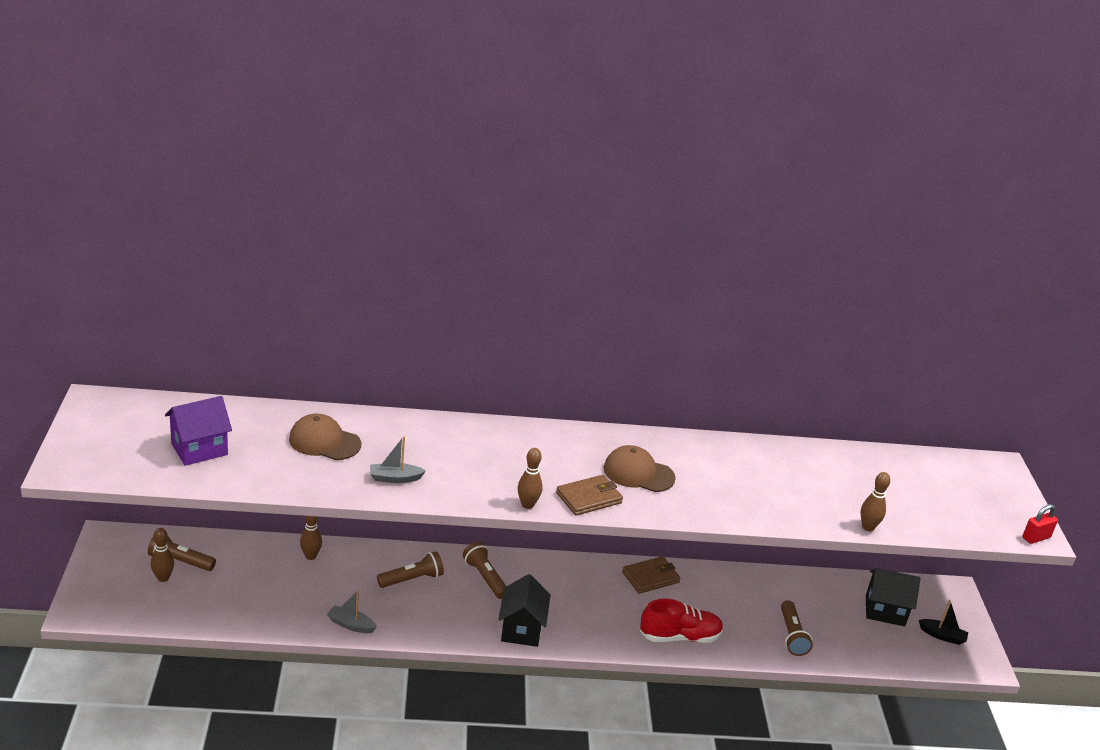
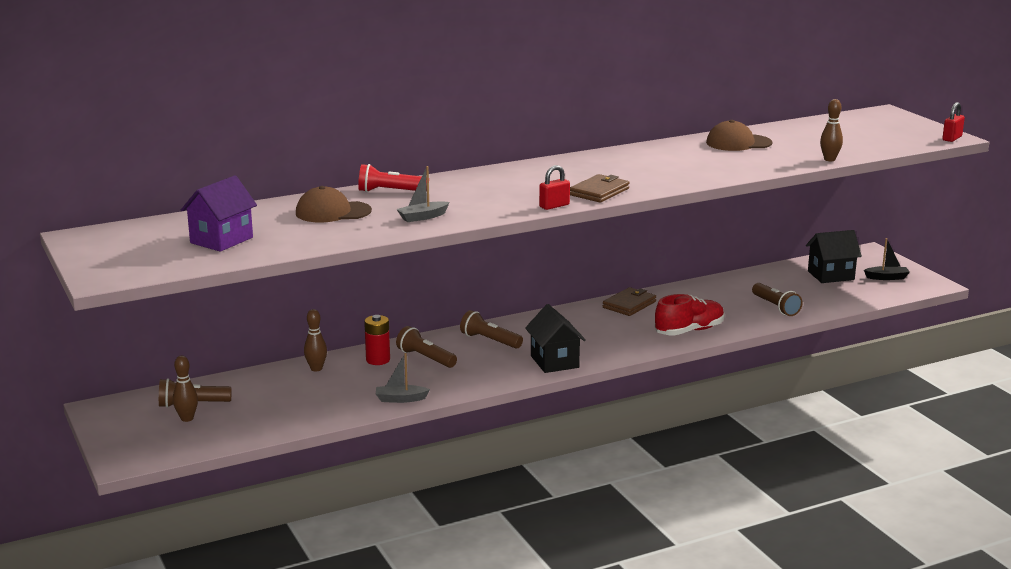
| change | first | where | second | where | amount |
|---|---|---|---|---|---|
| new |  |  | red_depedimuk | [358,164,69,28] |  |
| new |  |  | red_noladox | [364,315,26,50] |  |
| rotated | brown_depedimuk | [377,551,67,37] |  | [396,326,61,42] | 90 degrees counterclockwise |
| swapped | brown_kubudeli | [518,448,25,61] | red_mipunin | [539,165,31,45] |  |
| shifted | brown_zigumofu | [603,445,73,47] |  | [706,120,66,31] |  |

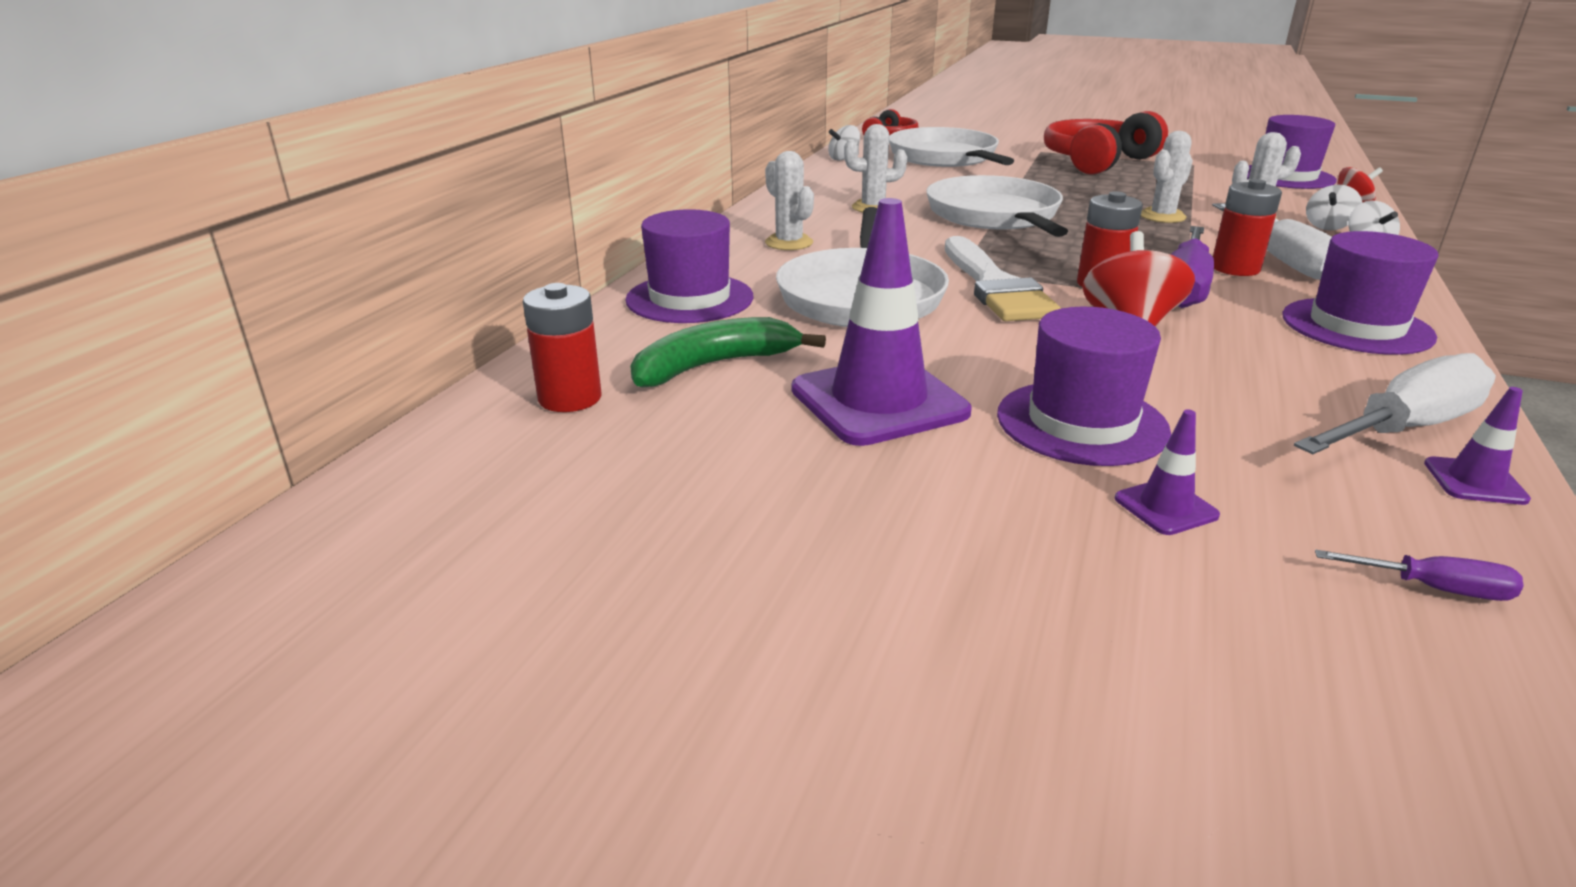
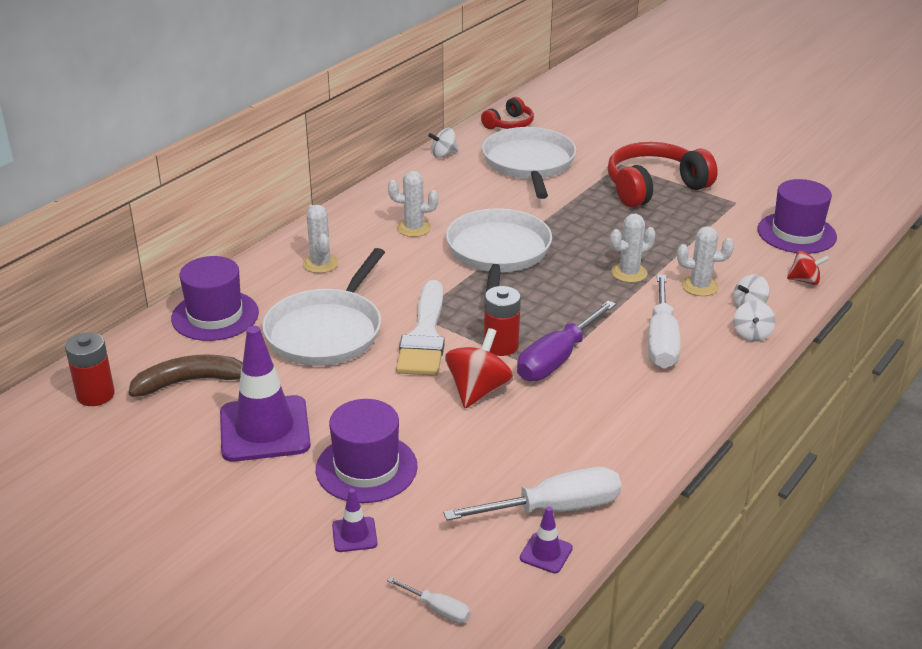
| change | first | where | second | where | amount |
|---|---|---|---|---|---|
| repainted | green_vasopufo | [630,317,196,71] | brown_vasopufo | [128,355,115,42] |  |
| repainted | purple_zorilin | [1315,549,209,52] | white_zorilin | [387,577,83,46] |  |
| gone | red_noladox | [1213,179,69,97] |  |  |  |
| gone | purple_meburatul | [1282,231,156,124] |  |  |  |

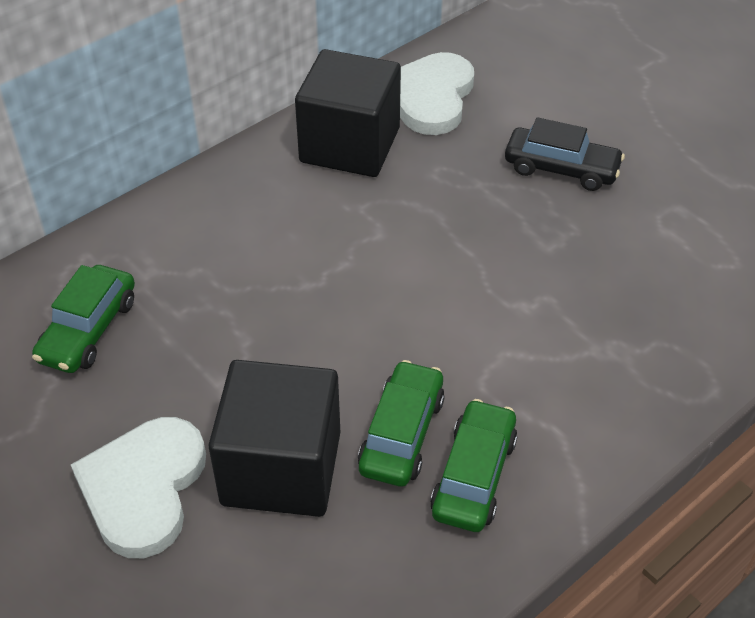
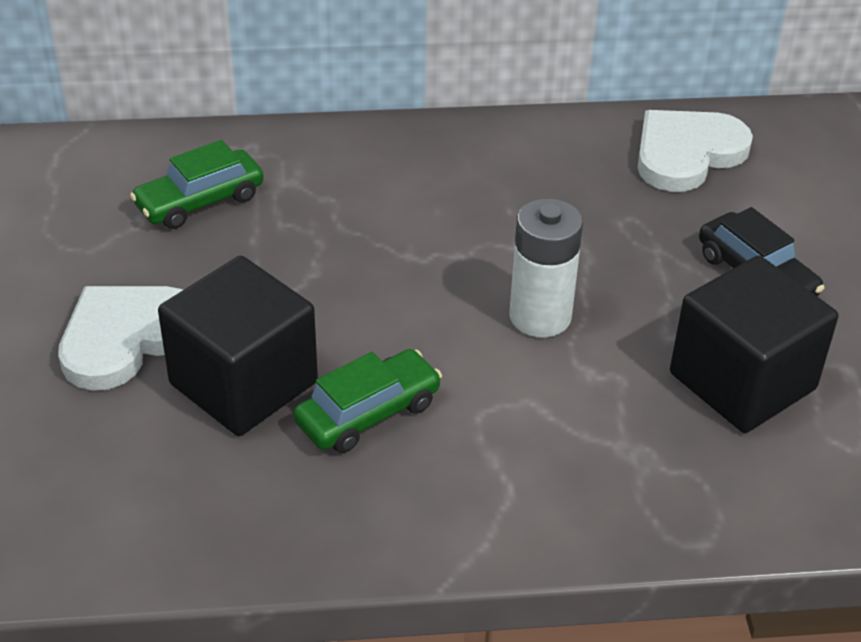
| change | first | where | second | where | amount |
|---|---|---|---|---|---|
| new |  |  | white_noladox | [510,198,73,140] |  |
| shifted | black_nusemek | [295,49,106,128] |  | [670,256,168,177] |  |
| gone | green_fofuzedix | [430,399,88,133] |  |  |  |

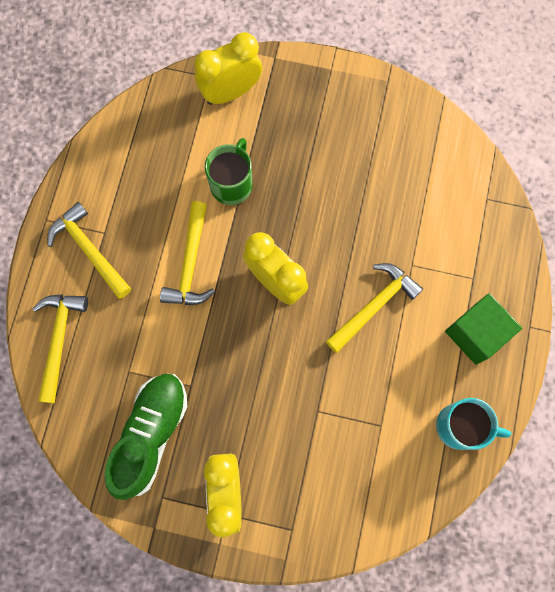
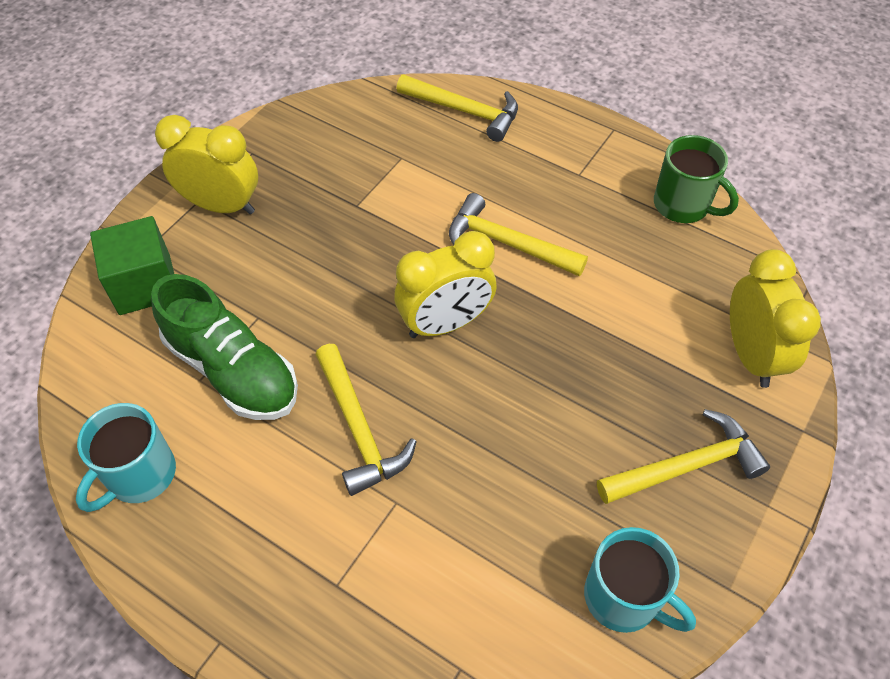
| change | first | where | second | where | amount |
|---|---|---|---|---|---|
| shifted | green_nusemek | [445,293,77,72] |  | [90,216,84,99] |  |
| shifted | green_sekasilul | [104,374,83,126] |  | [151,274,147,146] |  |
| new |  |  | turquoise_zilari | [584,527,112,106] |  |
| shifted | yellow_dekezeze | [47,202,84,97] |  | [597,409,173,95] |  |
| shifted | green_zilari | [205,138,47,67] |  | [654,135,85,88] |  |

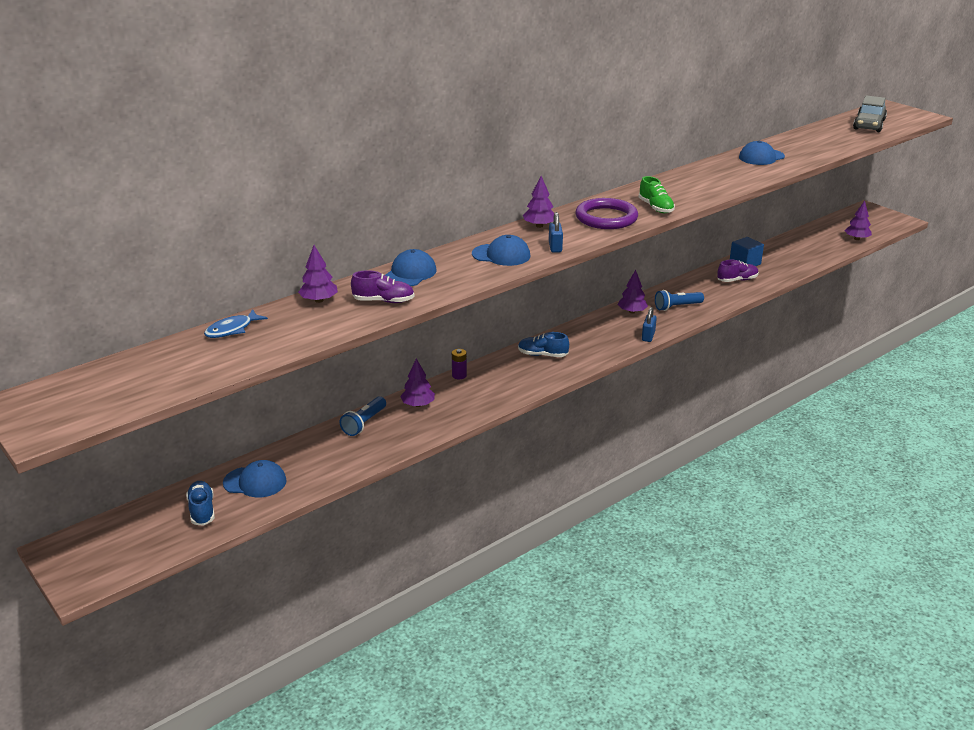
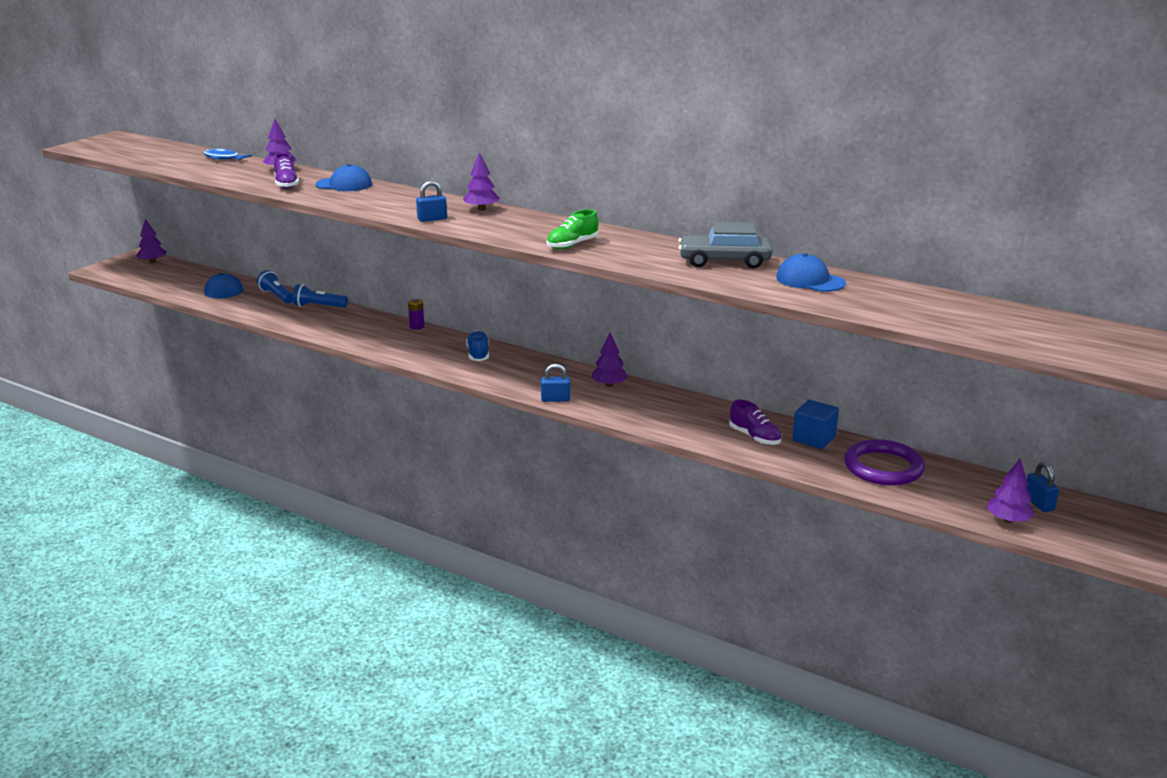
| change | first | where | second | where | amount |
|---|---|---|---|---|---|
| shifted | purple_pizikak | [400,359,35,48] |  | [136,218,31,45] |  |
| shifted | blue_depedimuk | [655,290,49,21] |  | [257,270,36,34] |  |
| shifted | grey_fofuzedix | [853,96,34,36] |  | [678,222,94,46] |  |
| shifted | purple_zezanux | [576,198,62,31] |  | [844,439,81,47] |  |
| new |  |  | blue_mipunin | [1026,462,33,50] |  |
| gone | blue_sekasilul | [186,481,29,45] |  |  |  |
| gone | blue_zigumofu | [472,235,58,31] |  |  |  |

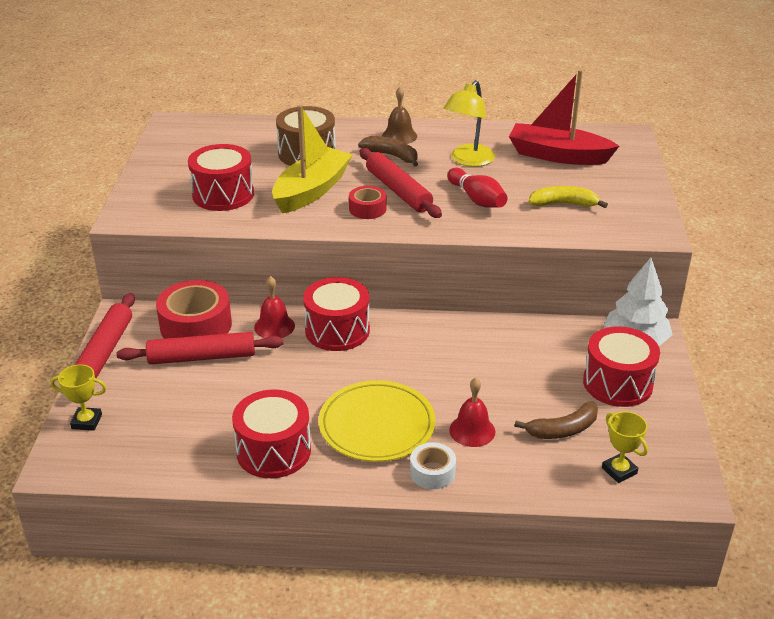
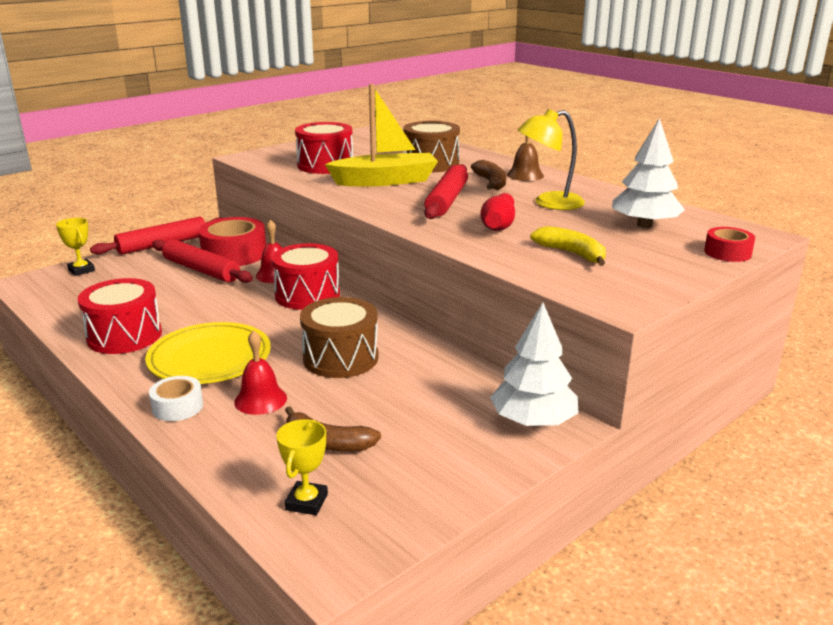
| change | first | where | second | where | amount |
|---|---|---|---|---|---|
| new |  |  | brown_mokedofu | [300,297,78,81] |  |
| swapped | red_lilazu | [509,70,110,95] | white_pizikak | [612,118,73,110] |  |
| shifted | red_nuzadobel | [349,186,37,33] |  | [704,227,51,35] |  |
| gone | red_mokedofu | [583,326,77,81] |  |  |  |

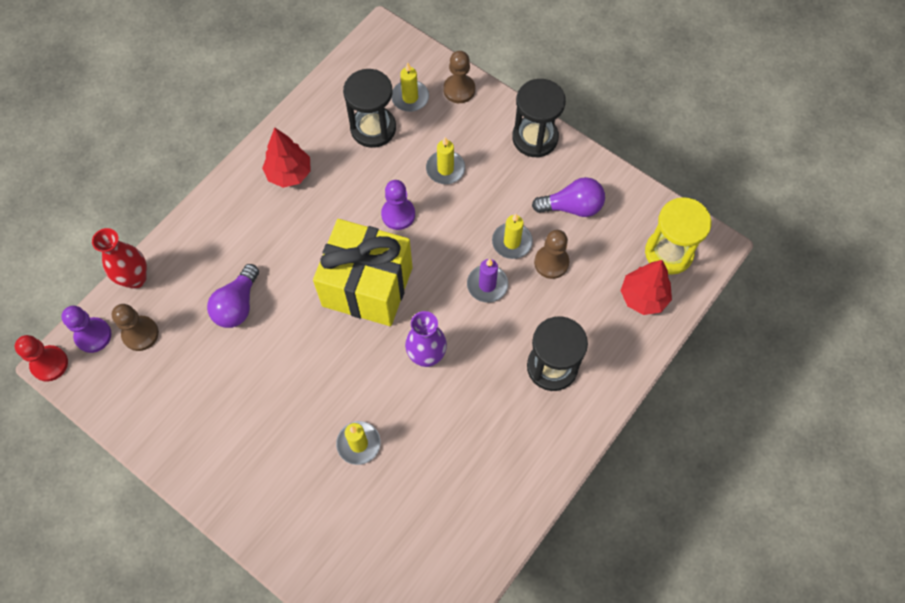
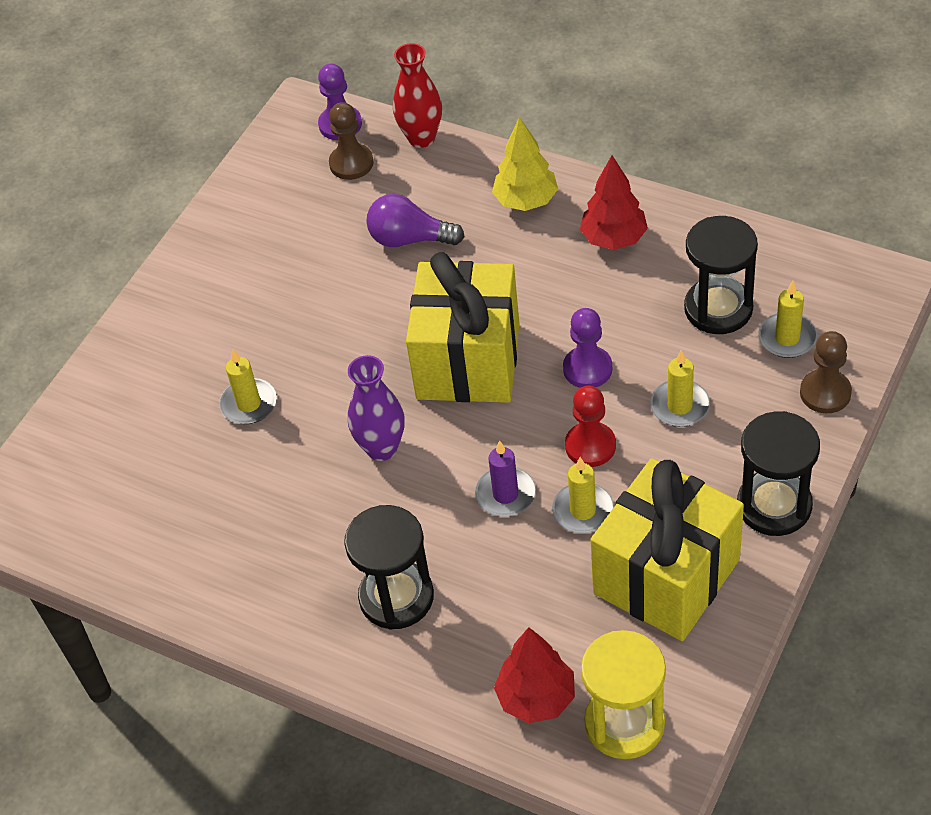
| change | first | where | second | where | amount |
|---|---|---|---|---|---|
| new |  |  | yellow_pizikak | [492,117,66,94] |  |
| shifted | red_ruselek | [15,335,53,46] |  | [565,386,51,81] |  |
| swapped | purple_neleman | [532,177,73,40] | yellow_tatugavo | [590,458,154,183] |  |
| gone | brown_ruselek | [534,230,35,49] |  |  |  |

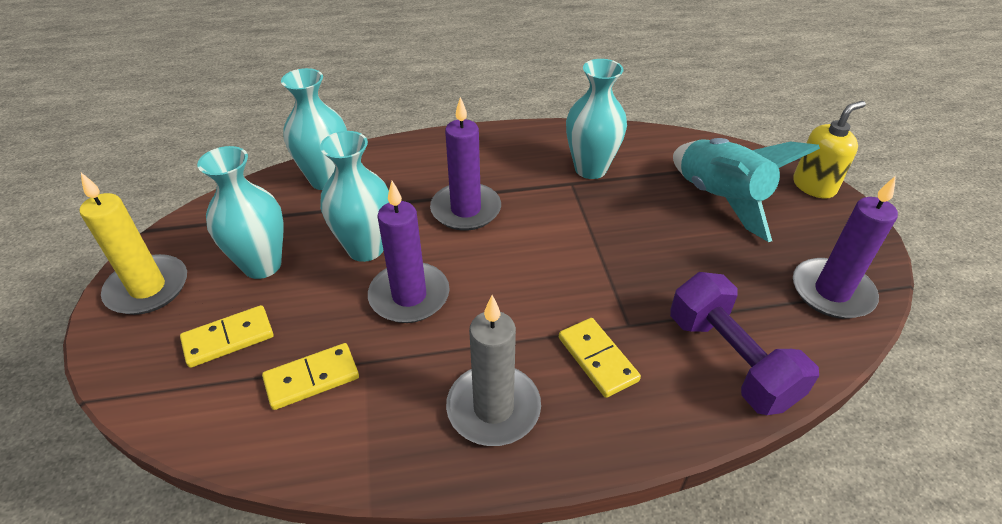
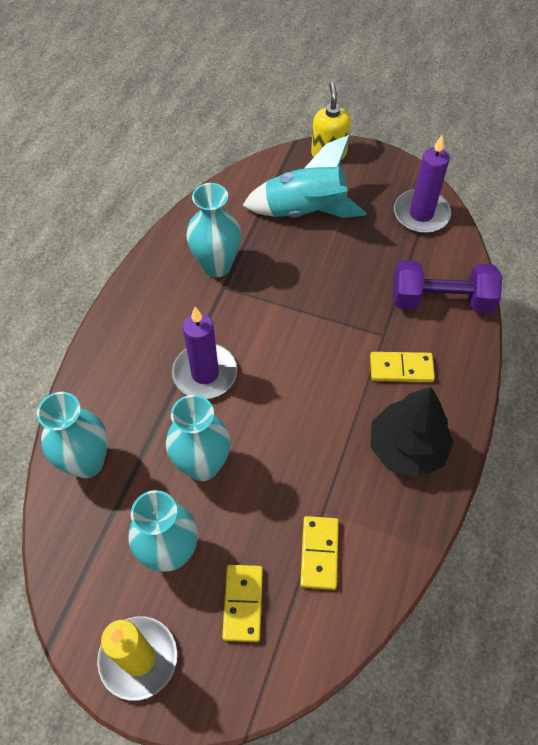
| change | first | where | second | where | amount |
|---|---|---|---|---|---|
| swapped | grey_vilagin | [446,295,95,151] | black_pizikak | [371,387,83,91] |  |
| gone | purple_vilagin | [368,181,82,142] |  |  |  |

